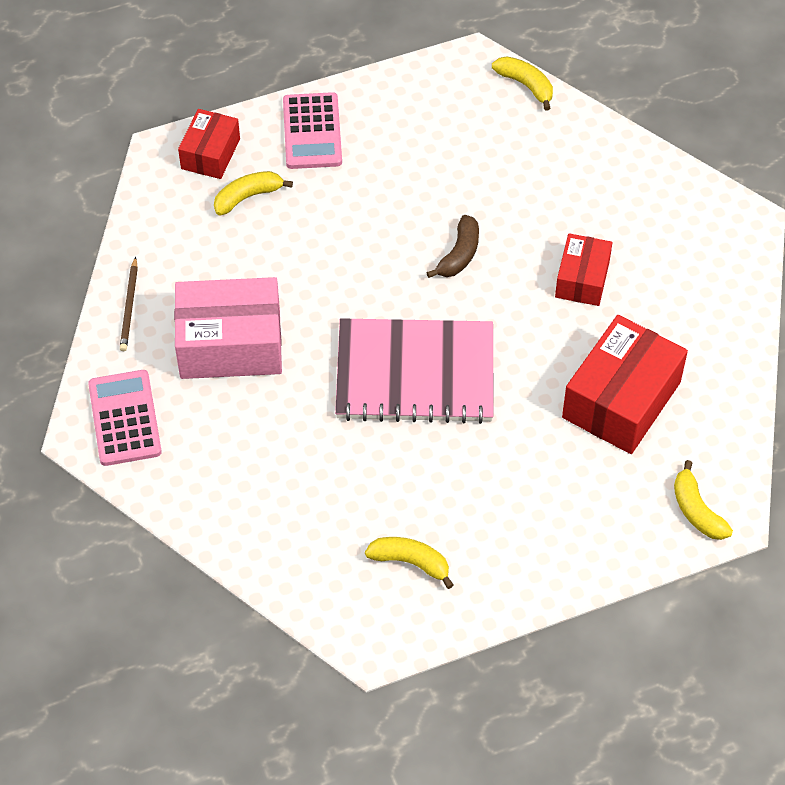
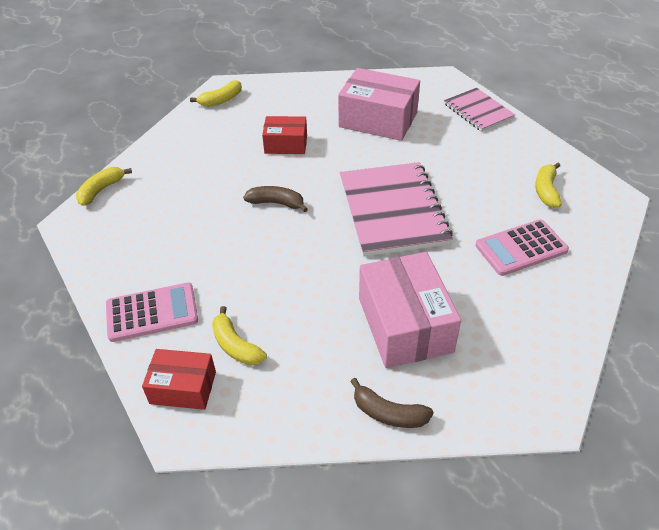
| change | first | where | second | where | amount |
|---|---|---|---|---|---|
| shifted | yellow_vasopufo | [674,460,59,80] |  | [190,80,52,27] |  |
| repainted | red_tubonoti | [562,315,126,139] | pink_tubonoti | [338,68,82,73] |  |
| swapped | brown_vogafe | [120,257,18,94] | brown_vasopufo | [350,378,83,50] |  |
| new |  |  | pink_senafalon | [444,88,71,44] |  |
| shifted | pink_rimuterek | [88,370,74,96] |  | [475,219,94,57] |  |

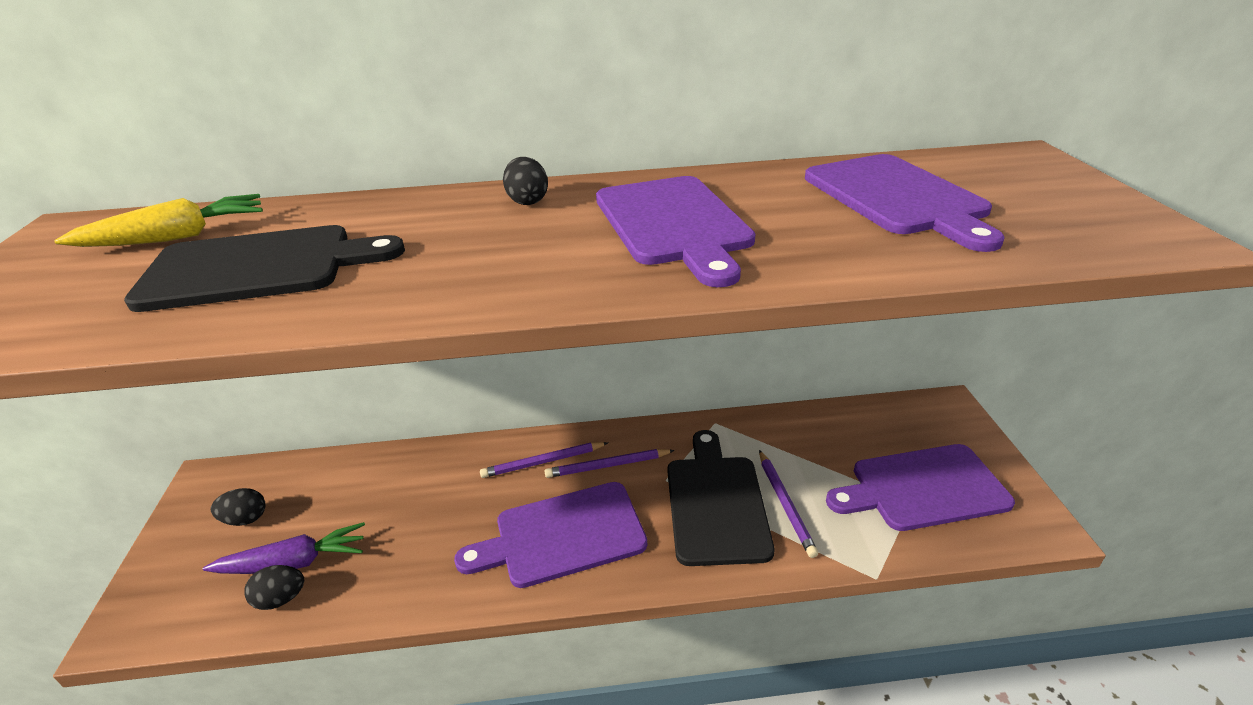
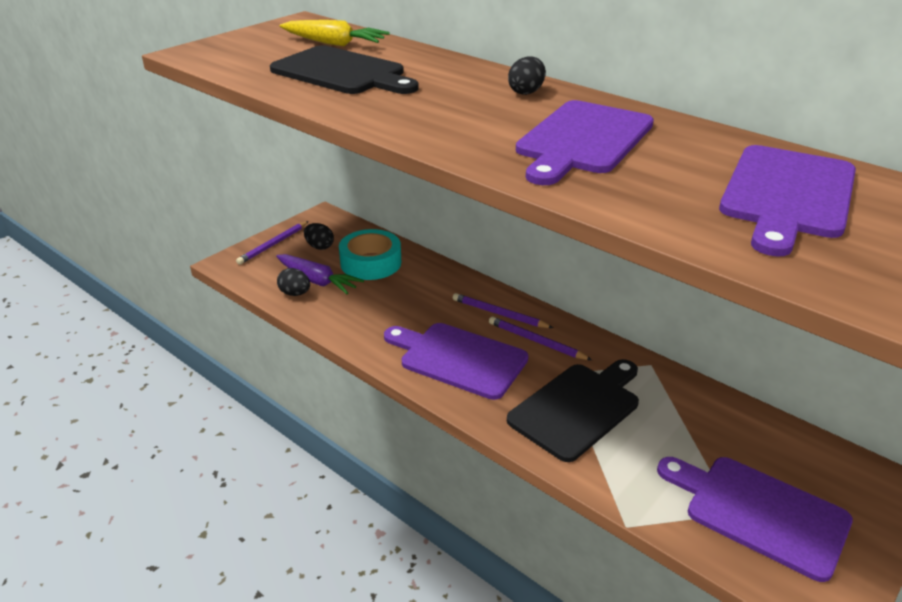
| change | first | where | second | where | amount |
|---|---|---|---|---|---|
| shifted | purple_vogafe | [759,450,59,108] |  | [236,221,73,44] |  |
| new |  |  | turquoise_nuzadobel | [339,229,62,51] |  |

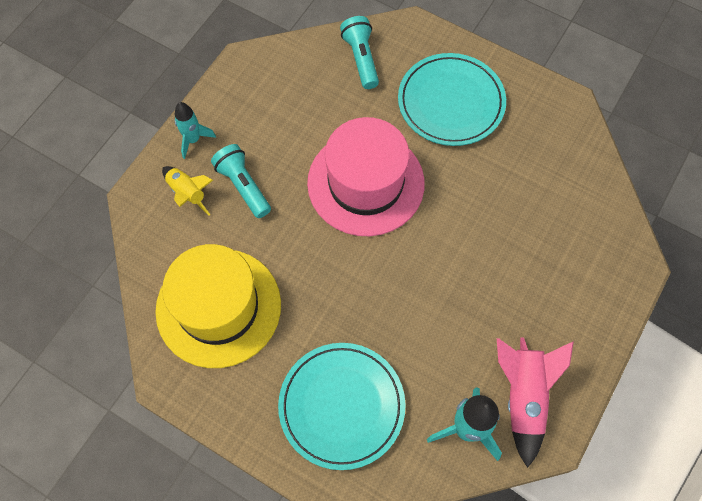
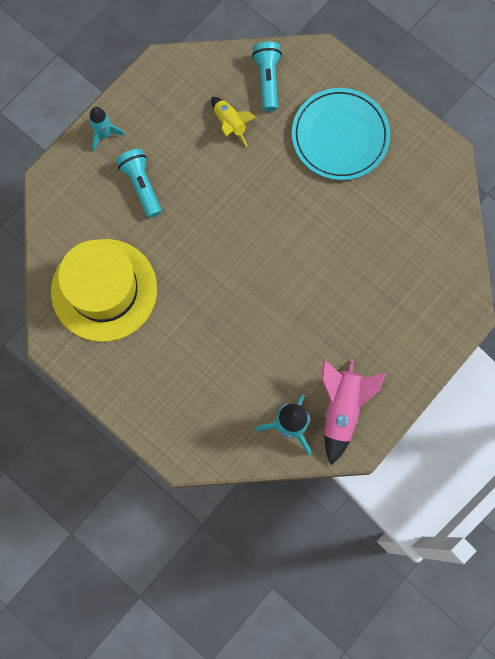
| change | first | where | second | where | amount |
|---|---|---|---|---|---|
| shifted | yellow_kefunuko | [162,166,51,50] |  | [211,97,46,50] |  |
| gone | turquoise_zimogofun | [278,343,128,127] |  |  |  |
| gone | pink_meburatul | [307,117,118,119] |  |  |  |

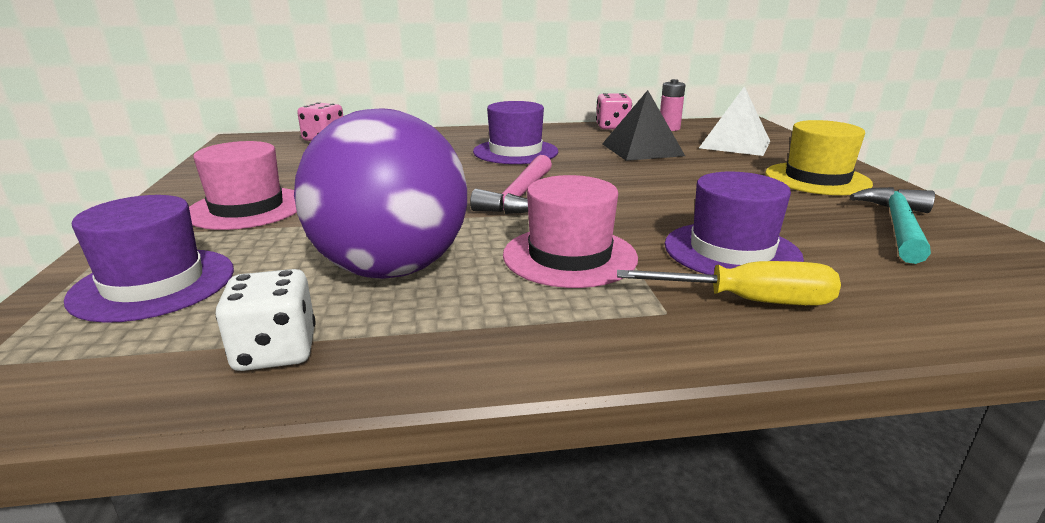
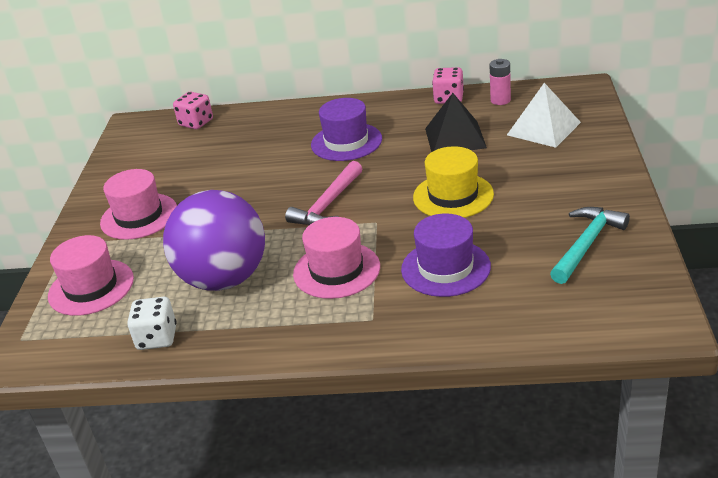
| change | first | where | second | where | amount |
|---|---|---|---|---|---|
| repainted | purple_meburatul | [64,195,170,128] | pink_meburatul | [48,235,86,81] |  |
| shifted | yellow_meburatul | [765,120,108,75] |  | [413,146,81,72] |  |
| gone | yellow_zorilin | [617,261,224,45] |  |  |  |

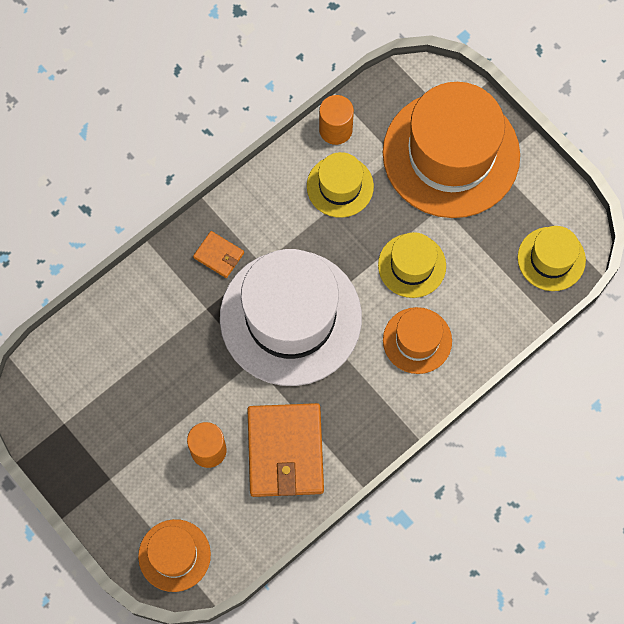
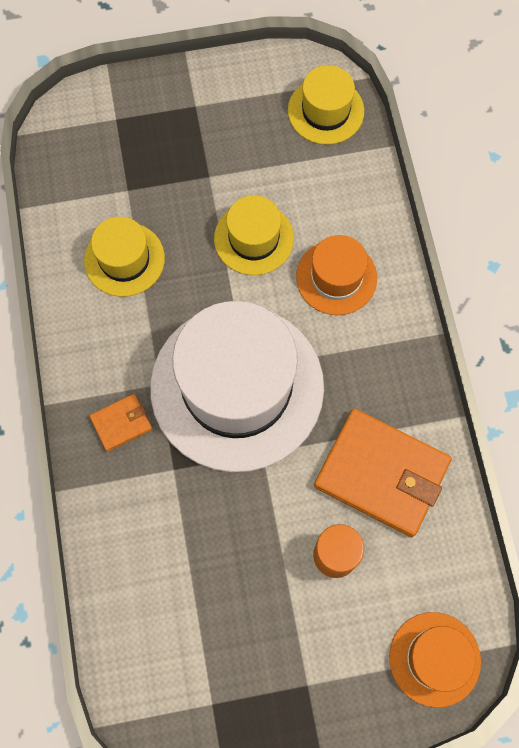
| change | first | where | second | where | amount |
|---|---|---|---|---|---|
| gone | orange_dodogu | [319,95,35,50] |  |  |  |
| gone | orange_meburatul | [383,82,137,136] |  |  |  |

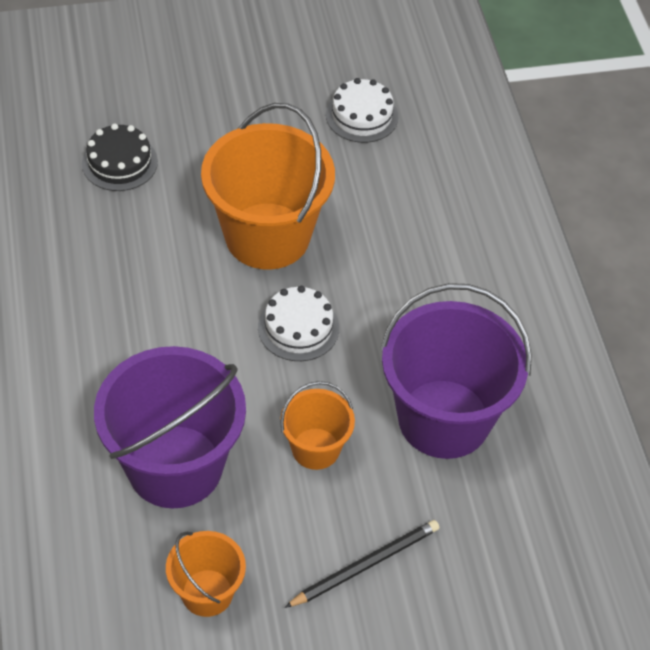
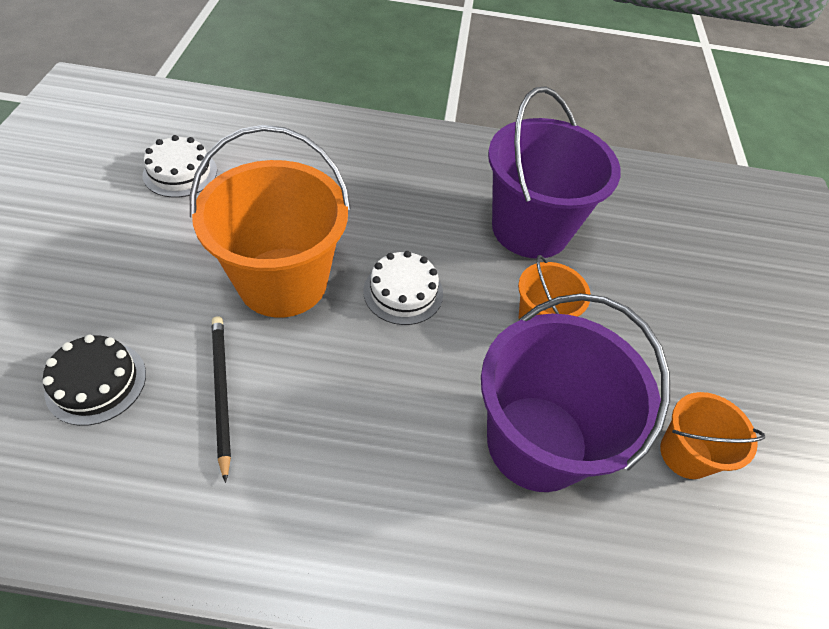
| change | first | where | second | where | amount |
|---|---|---|---|---|---|
| shifted | black_vogafe | [284,520,155,88] |  | [212,316,19,167] |  |

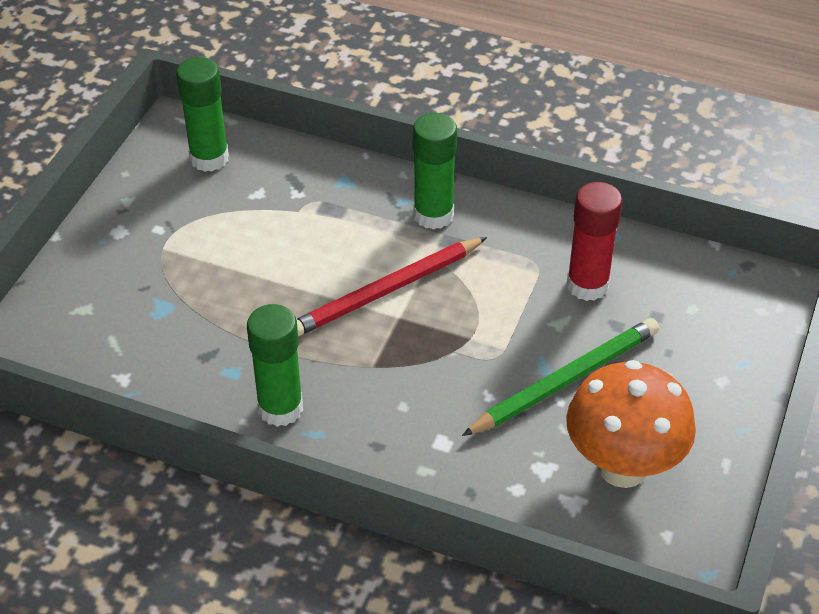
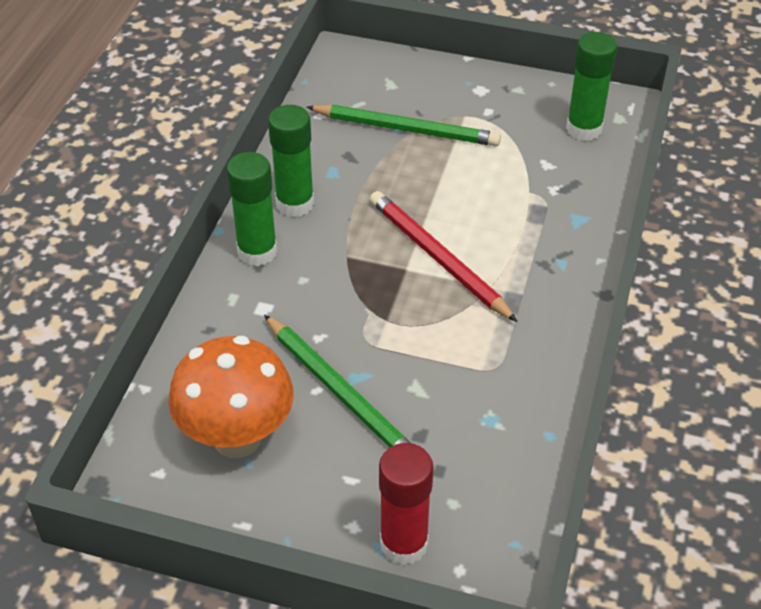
| change | first | where | second | where | amount |
|---|---|---|---|---|---|
| shifted | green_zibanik | [413,113,44,117] |  | [226,152,51,115] |  |
| new |  |  | green_vogafe | [306,105,195,41] |  |
| shifted | red_zibanik | [567,182,55,119] |  | [379,443,54,122] |  |

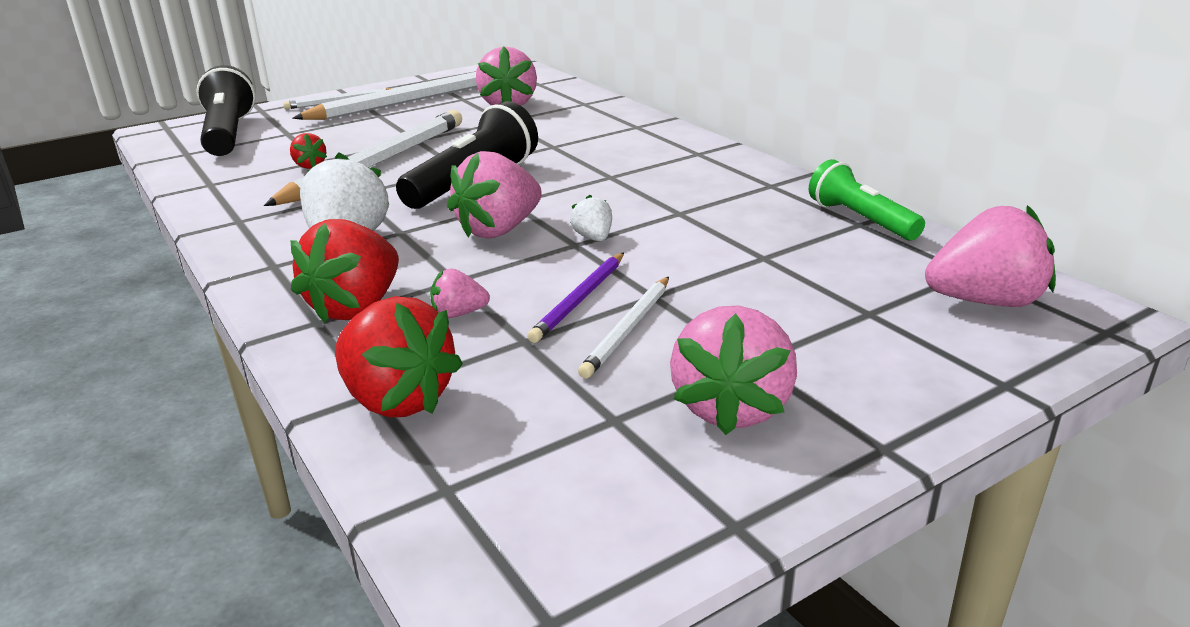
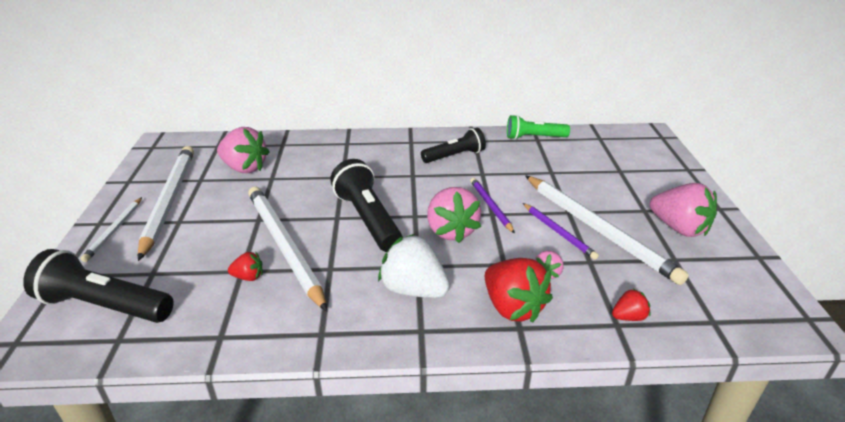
| change | first | where | second | where | amount |
|---|---|---|---|---|---|
| new |  |  | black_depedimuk | [421,128,65,35] |  |
| swapped | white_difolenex | [570,195,42,46] | purple_vogafe | [470,178,45,56] |  |
| scaled | white_vogafe | [578,277,91,101] |  | [525,175,164,110] | x1.98 |
| scaled | red_difolenex | [335,296,128,121] |  | [612,288,38,33] | x0.49 |
| gone | pink_difolenex | [925,205,131,102] |  |  |  |

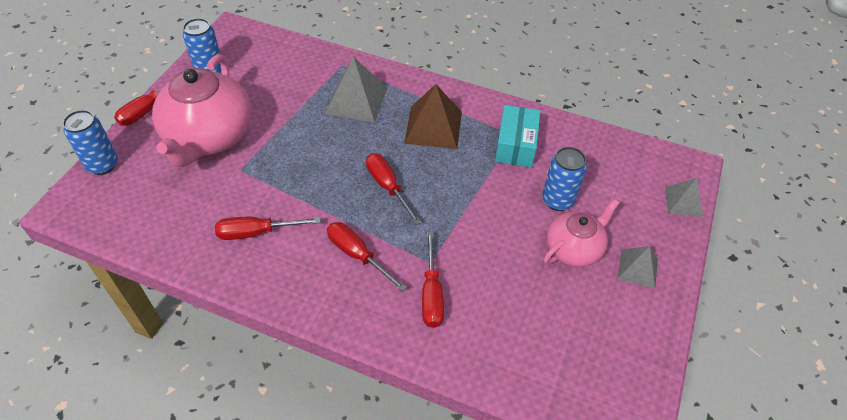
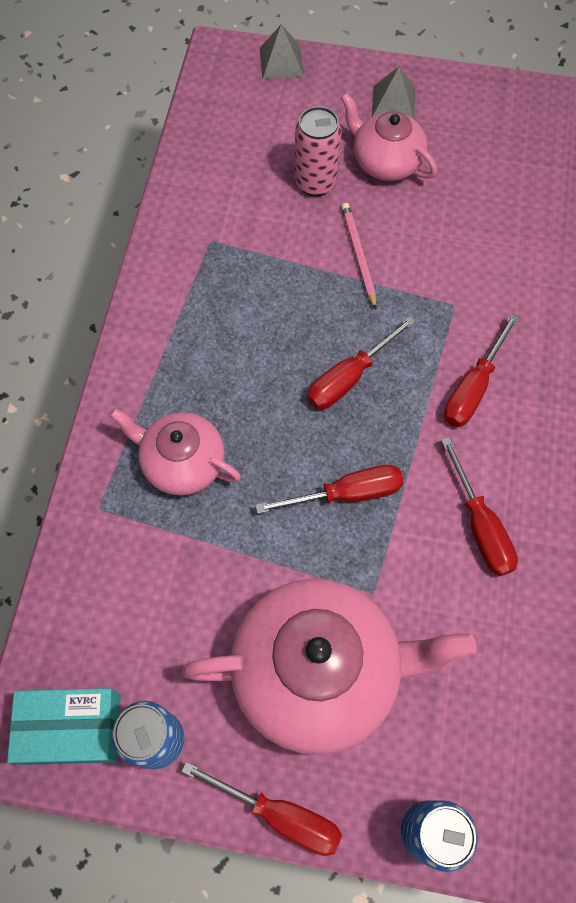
| change | first | where | second | where | amount |
|---|---|---|---|---|---|
| shifted | turquoise_tubonoti | [495,105,46,63] |  | [7,688,114,77] |  |
| swapped | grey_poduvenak | [325,57,62,65] | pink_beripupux | [110,408,131,87] |  |
| shifted | red_zorilin | [422,232,22,96] |  | [255,465,149,49] |  |
| repainted | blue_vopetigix | [542,147,45,64] | pink_vopetigix | [295,106,47,90] |  |
| new |  |  | pink_vogafe | [342,203,34,106] |  |
| gone | brown_poduvenak | [404,84,58,65] |  |  |  |

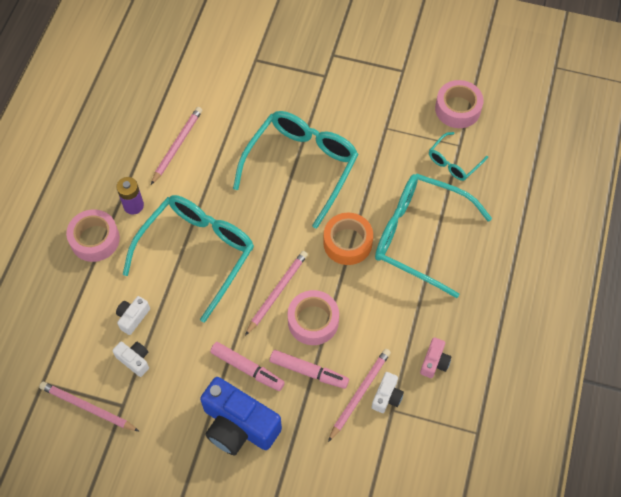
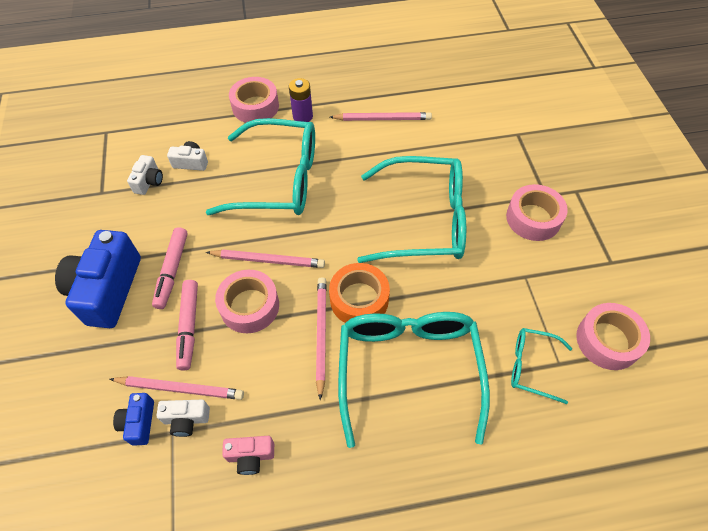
| change | first | where | second | where | amount |
|---|---|---|---|---|---|
| new |  |  | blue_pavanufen | [113,393,41,53] |  |
| shifted | pink_vogafe | [39,382,101,50] |  | [316,277,11,123] |  |
| new |  |  | pink_nuzadobel | [506,184,62,57] |  |

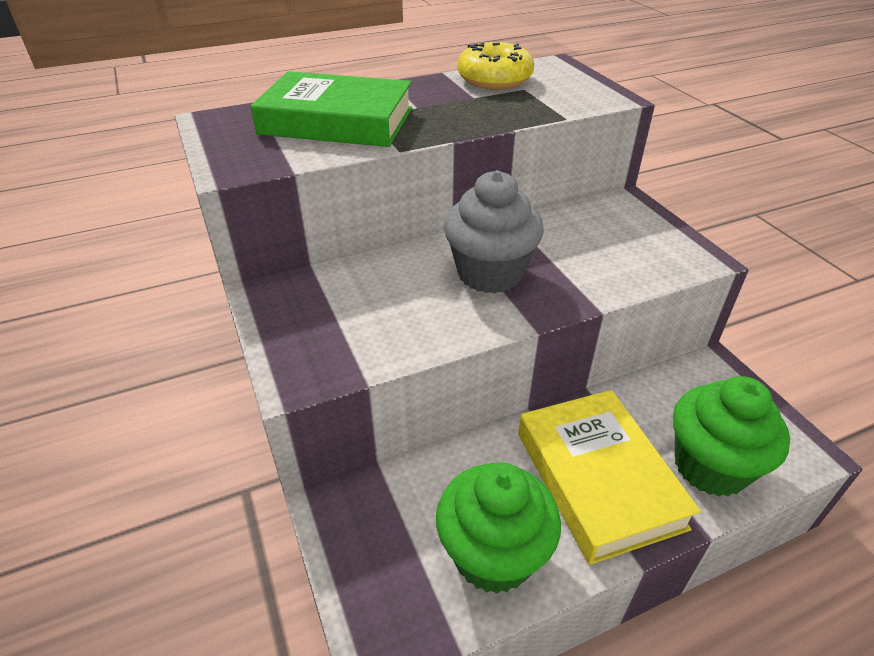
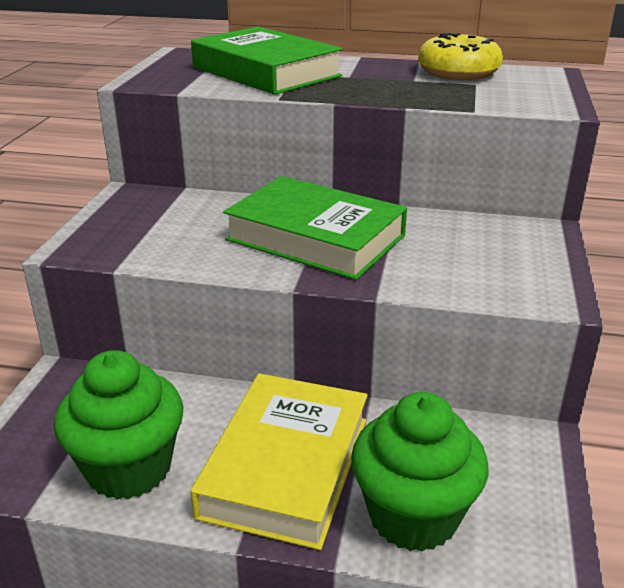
| change | first | where | second | where | amount |
|---|---|---|---|---|---|
| swapped | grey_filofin | [443,170,101,124] | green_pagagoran | [223,176,184,104] |  |

